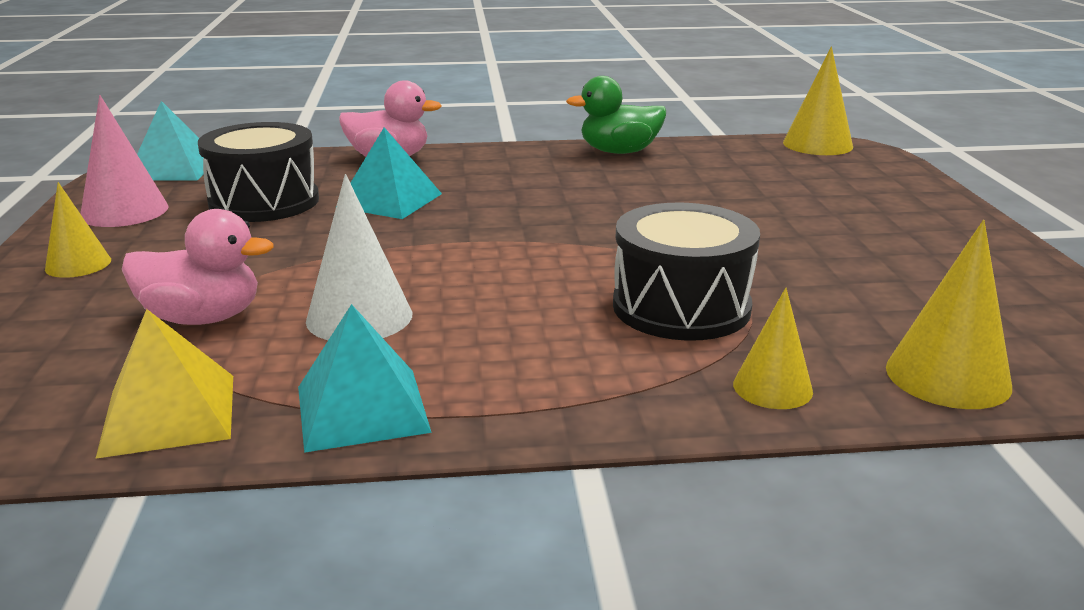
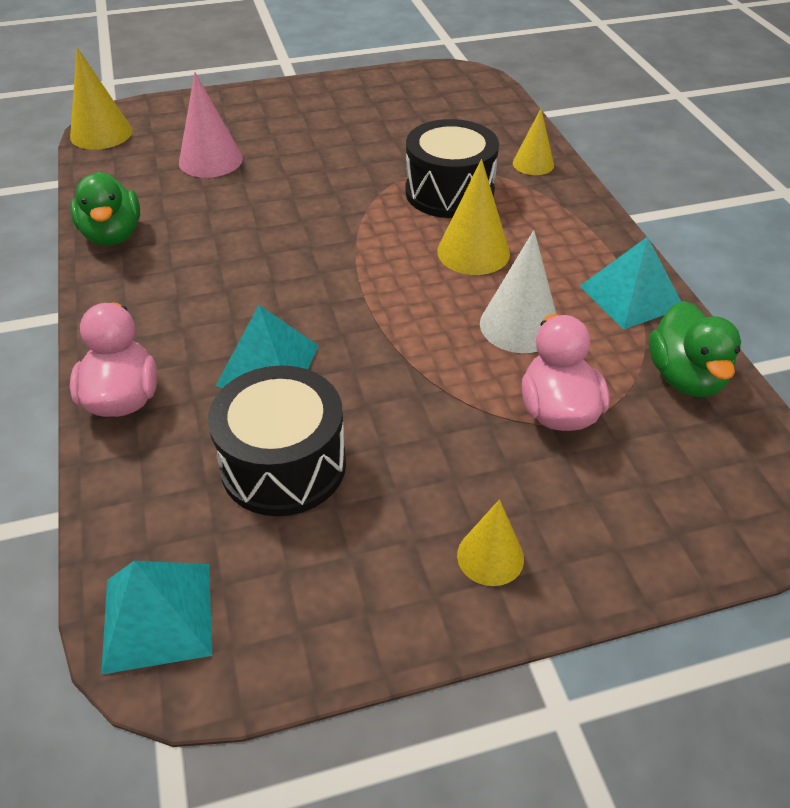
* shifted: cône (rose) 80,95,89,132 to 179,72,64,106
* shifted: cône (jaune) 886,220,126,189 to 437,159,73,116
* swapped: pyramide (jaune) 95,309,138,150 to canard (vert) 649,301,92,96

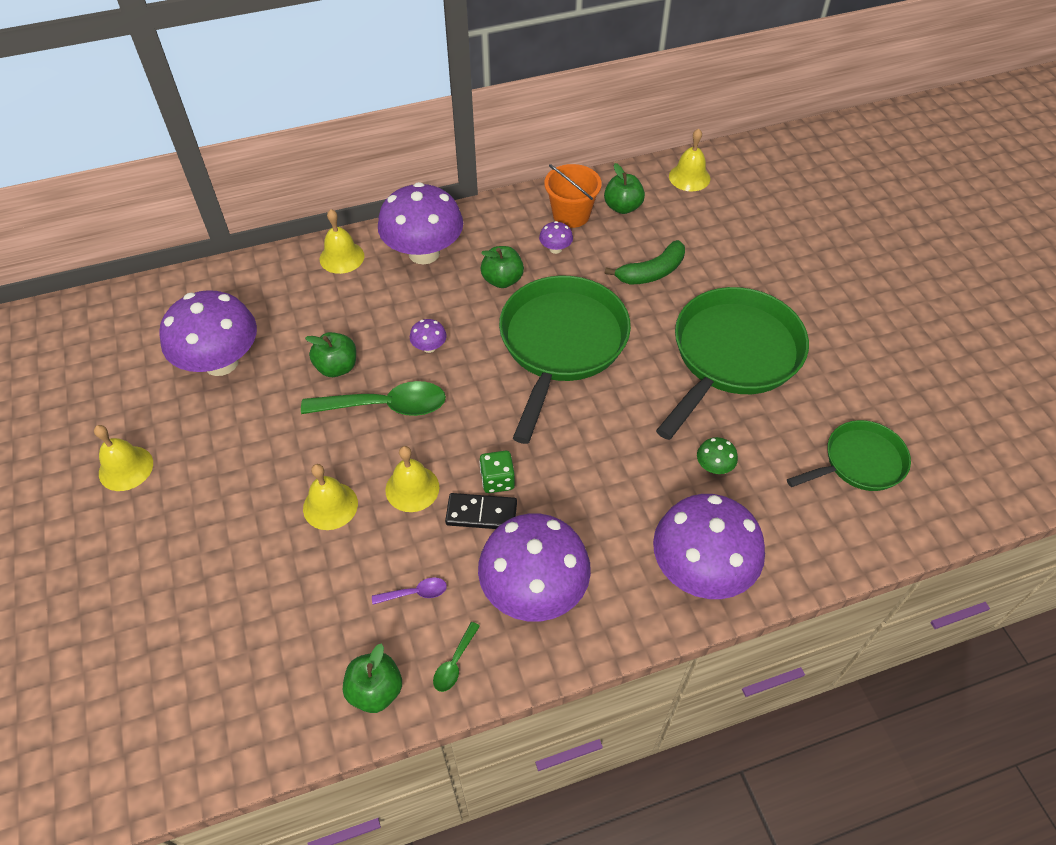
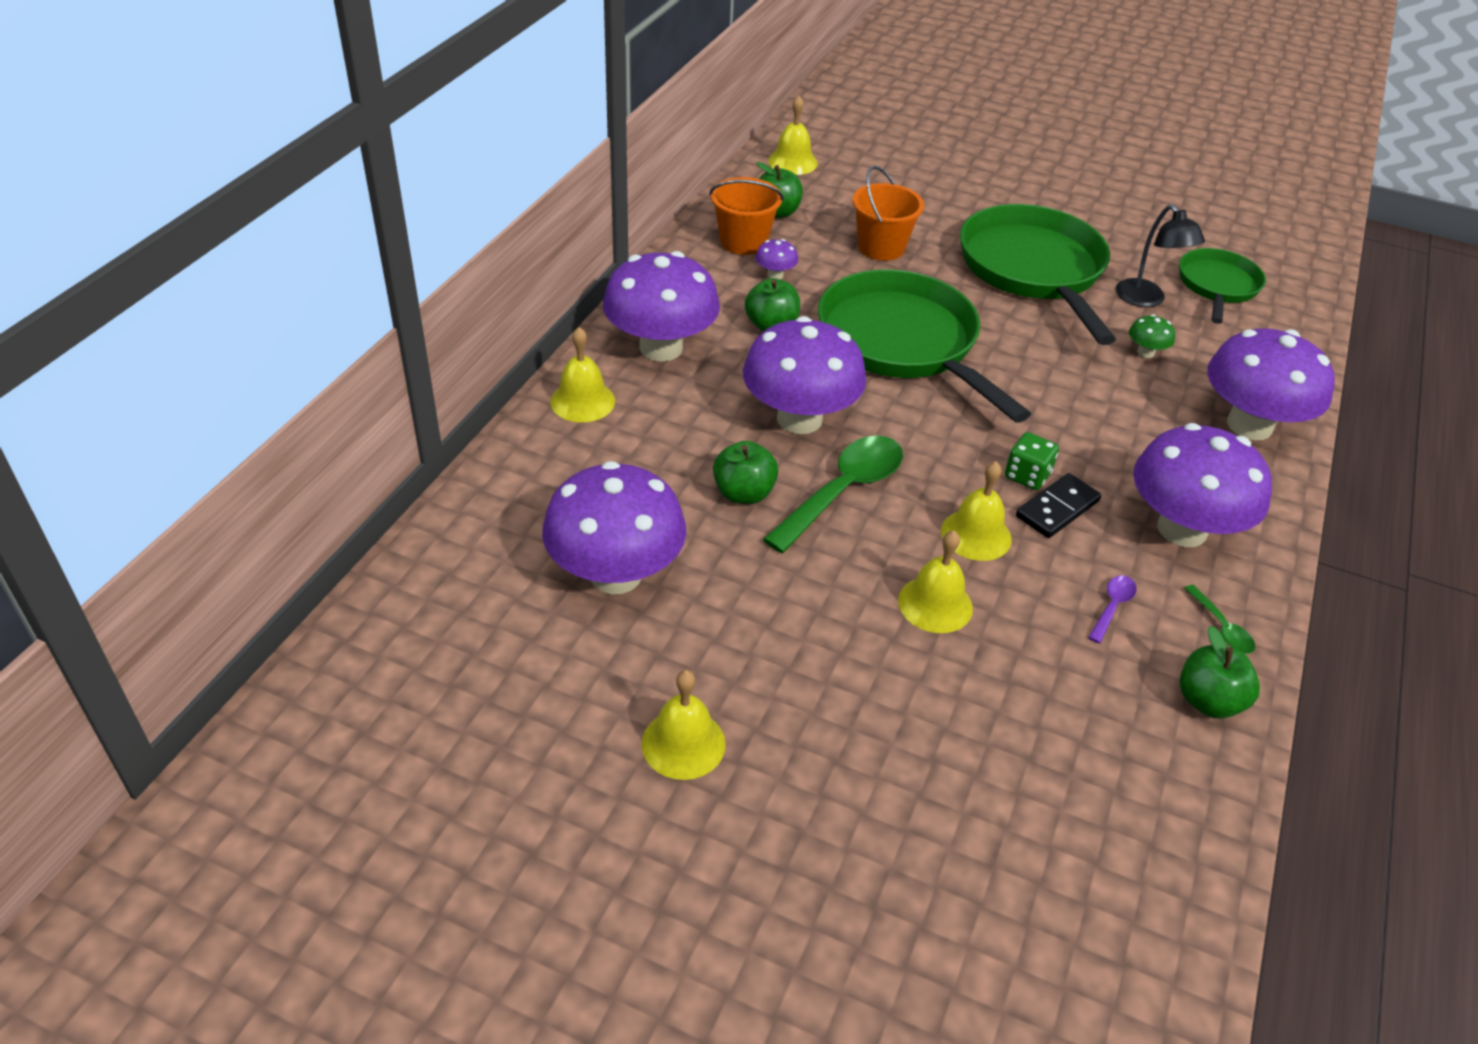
* scaled: champignon (violet) 410,319,37,34 = 743,316,123,118 x2.46
* swapped: banane (vert) 605,240,80,45 to seau (orange) 852,166,72,95
* new: lampe (noir) 1116,205,89,102

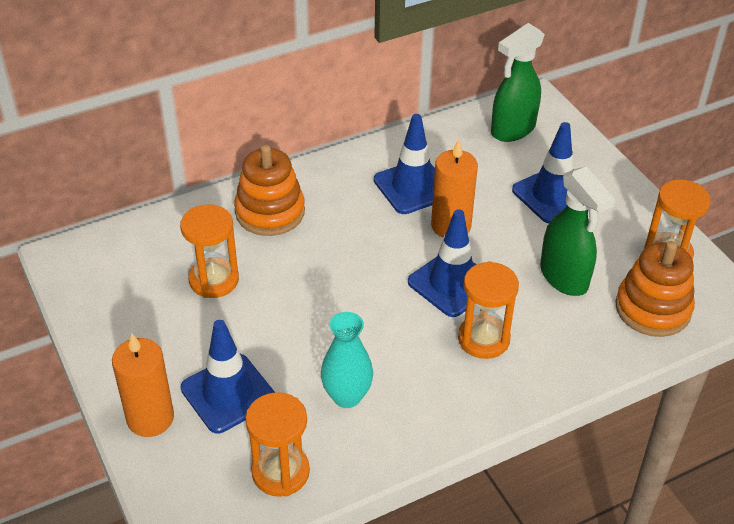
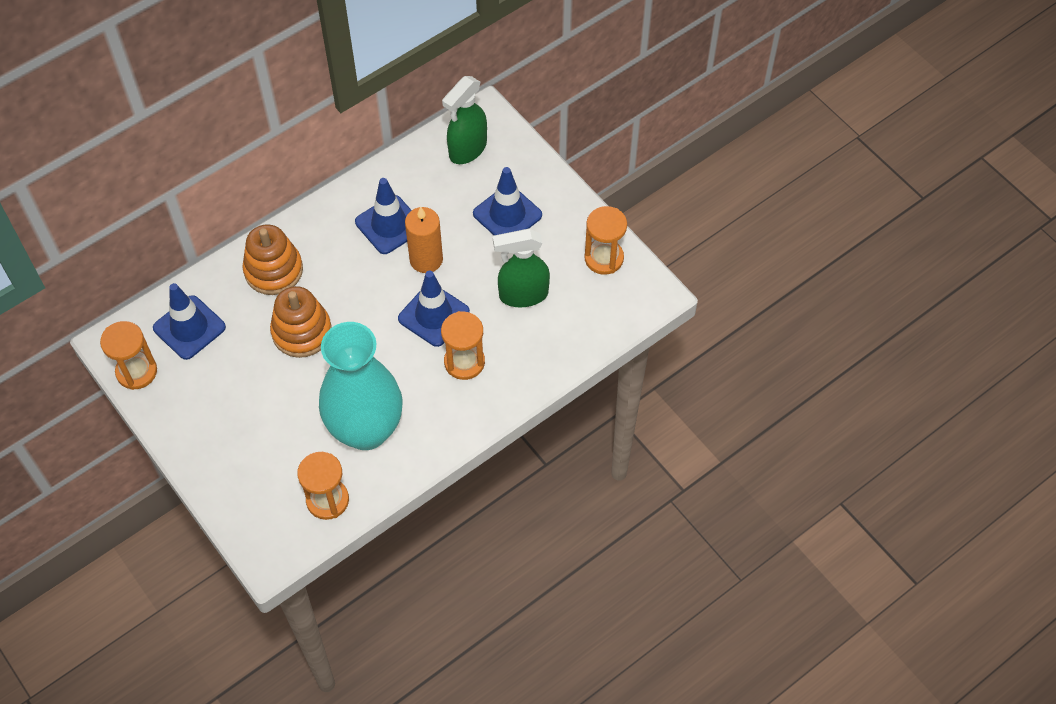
* shifted: sablier (orange) 180,204,59,94 to 100,321,57,69
* shifted: cône de chantier (bleu) 180,320,95,113 to 153,283,73,77
* shifted: jouet à empiler (orange) 615,241,80,96 to 270,286,62,72
* scaled: vase (turquoise) 321,312,52,96 = 319,322,84,128 x2.05
* rotated: vaporisateur (vert) 540,166,75,130 = 493,229,57,78 120 degrees clockwise
* gone: bougie (orange) 112,333,62,104

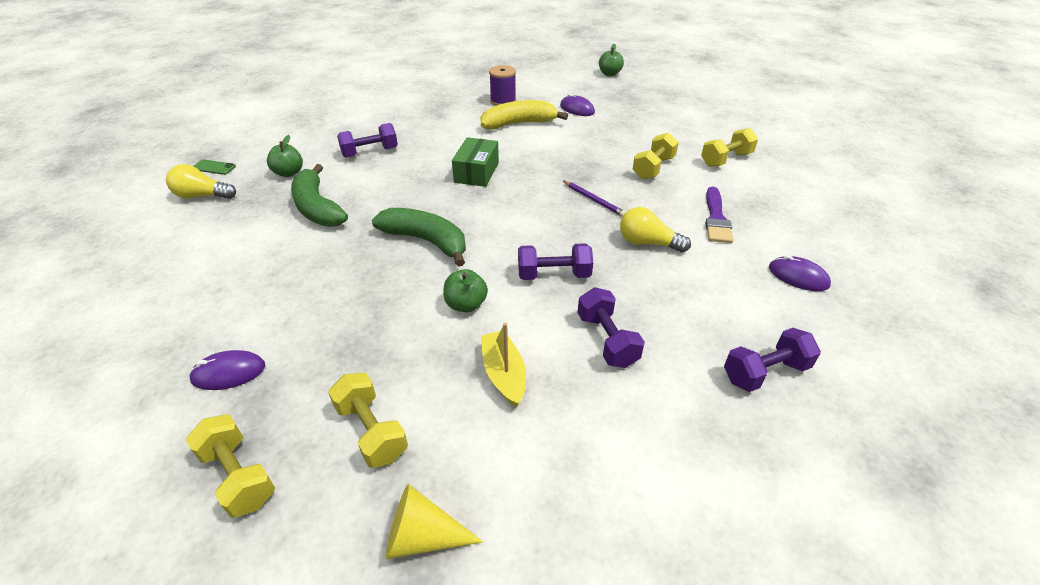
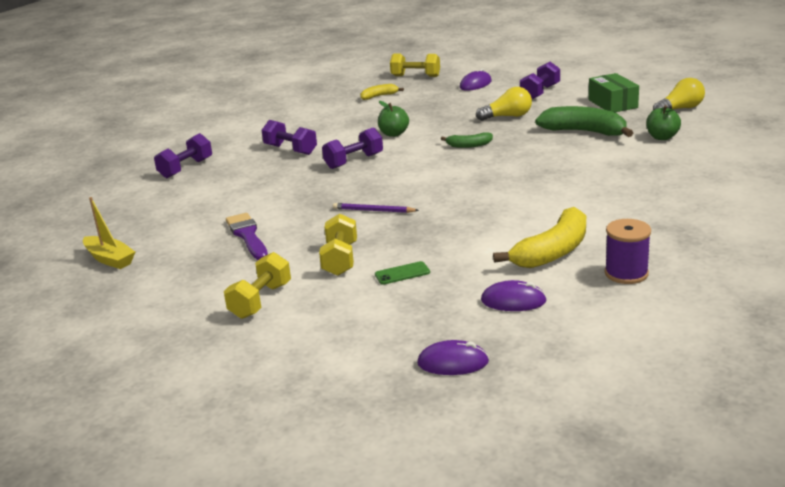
* shifted: bateau (jaune) 481,323,45,84 to 83,197,52,72
* swapped: haltère (jaune) 328,373,80,95 to banane (jaune) 360,84,44,16
* shifted: téléphone (vert) 193,159,43,16 to 375,261,55,24
* shifted: souris (violet) 769,255,62,36 to 417,340,72,35
* scaled: banane (vert) 372,208,94,59 = 441,132,52,16 x0.52
* shifted: ampoule (jaune) 620,207,71,45 to 476,87,56,34
* shifted: haltère (violet) 337,123,61,35 to 520,62,40,37
* shifted: boîte (vert) 452,137,47,50 to 589,73,50,39
* gone: cône (jaune) 385,484,98,75
* gone: pomme (vert) 599,44,25,32

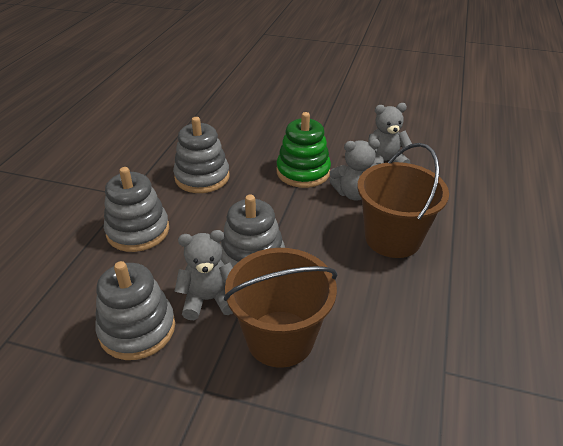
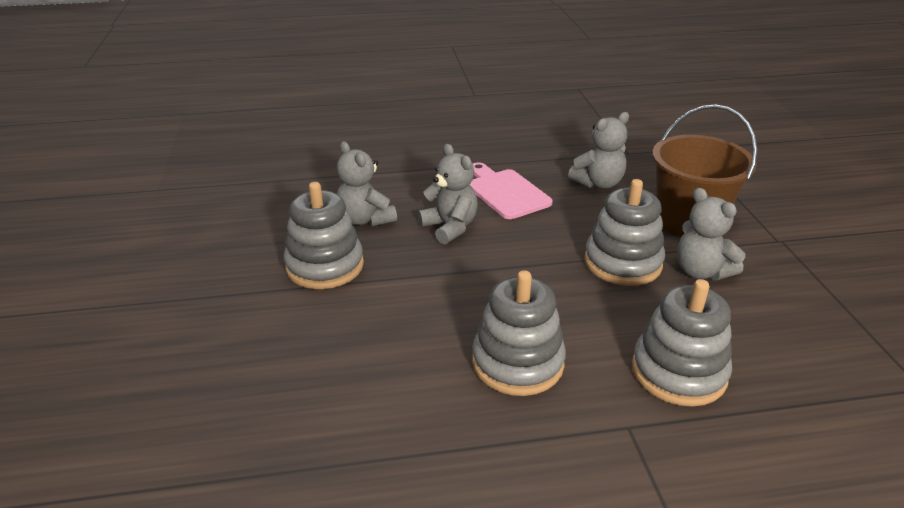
* shifted: jouet à empiler (gris) 95,261,80,99 to 284,182,80,107
* swapped: seau (marron) 357,143,92,115 to planche à découper (rose) 470,162,83,57
* new: ours en peluche (gris) 568,112,61,76
* gone: jouet à empiler (vert) 277,112,54,76

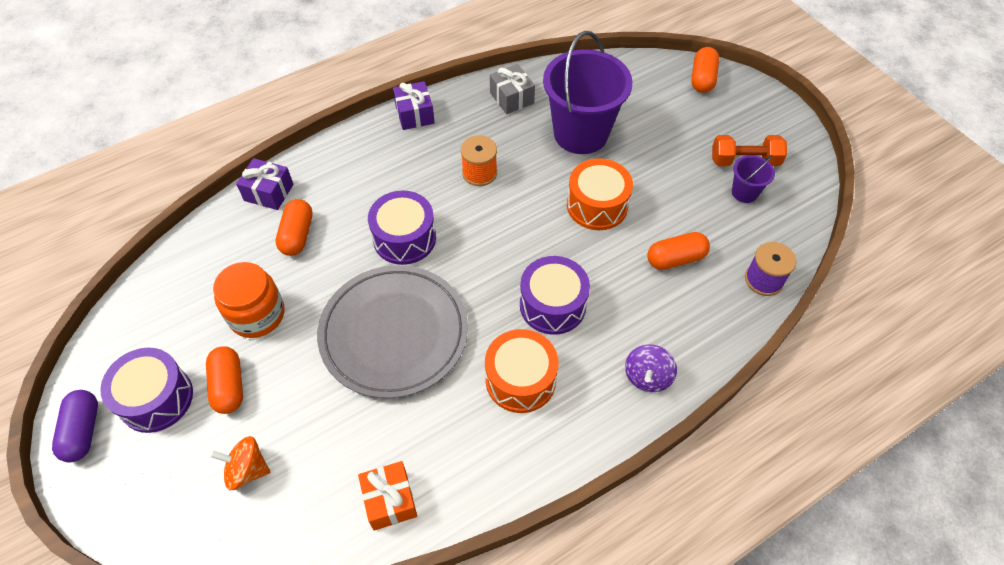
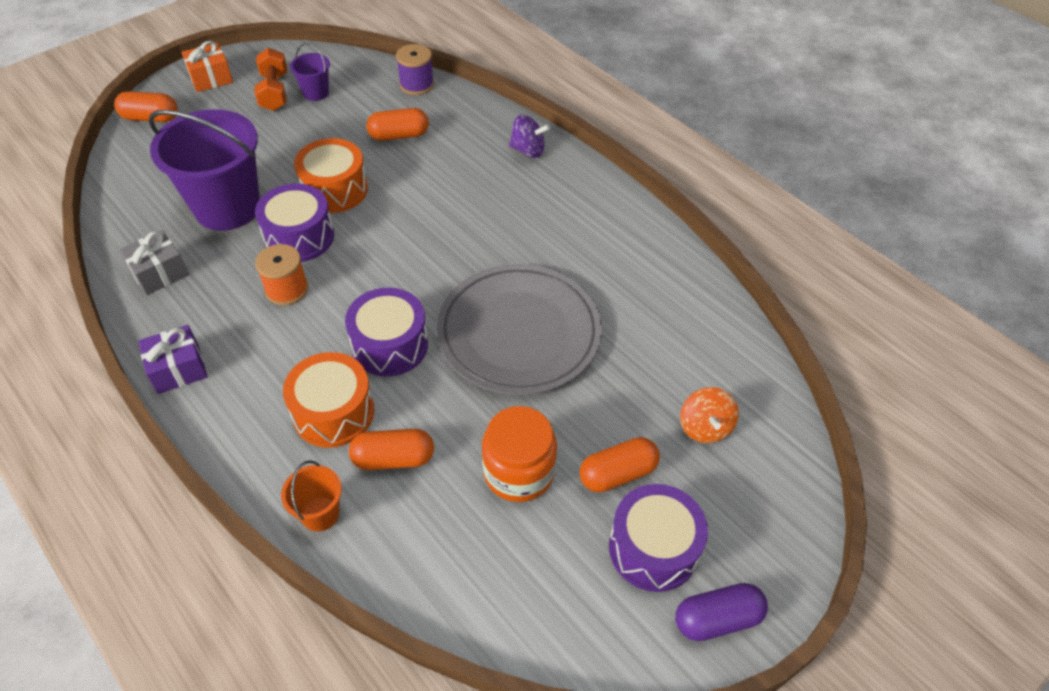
* shifted: cadeau (orange) 358,461,59,70 to 181,41,52,51
* shifted: tambour (violet) 520,256,70,79 to 255,184,79,78
* swapped: cadeau (violet) 236,158,58,52 to seau (orange) 281,460,61,71
* shifted: tambour (orange) 485,329,74,84 to 283,352,91,96
* rotated: gélule (orange) 647,232,63,38 = 366,108,63,33 75 degrees counterclockwise

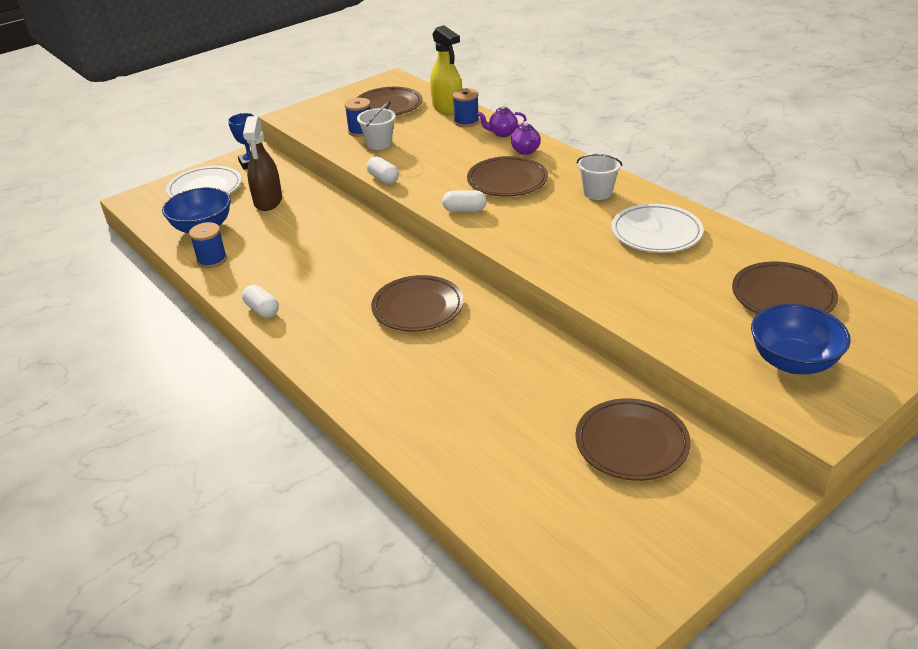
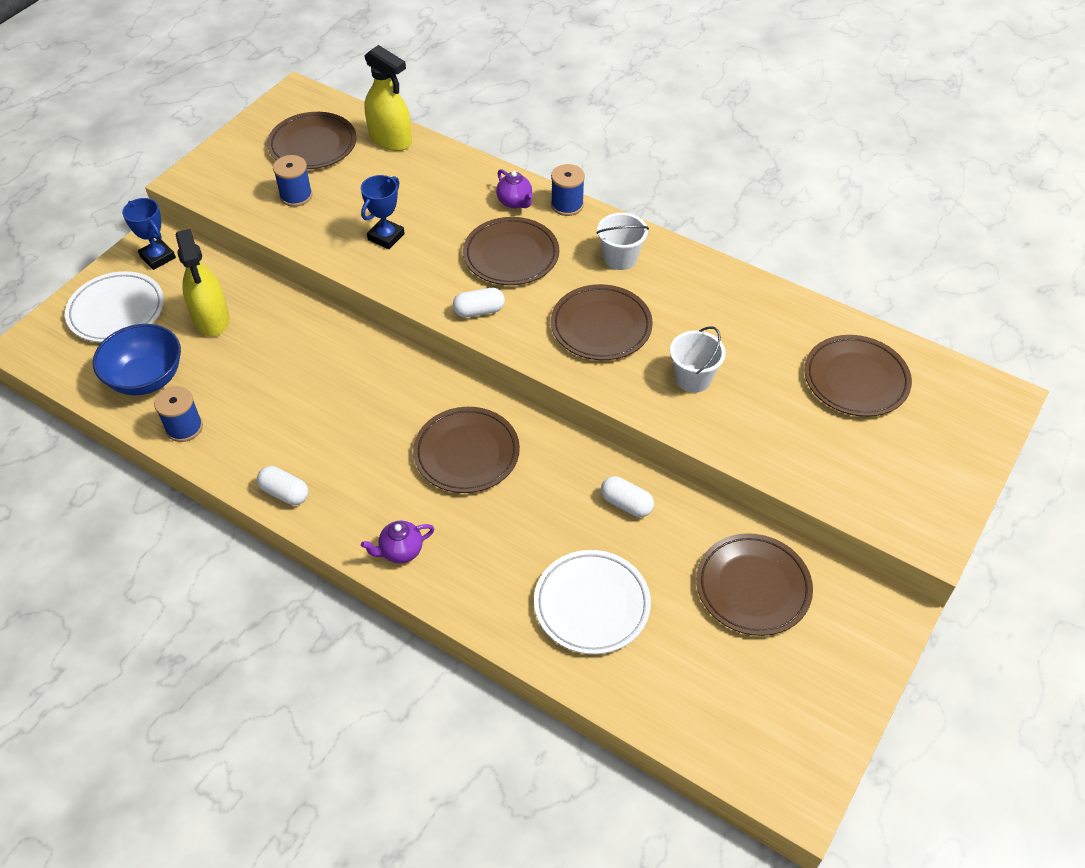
* repainted: vaporisateur (marron) 243,116,39,95 to vaporisateur (jaune) 175,229,55,107
* new: trophée (bleu) 361,175,44,74
* shifted: théière (violet) 478,105,49,32 to 361,521,73,42
* shifted: assiette (blanc) 611,204,92,49 to 534,550,117,104
* shifted: bobine (bleu) 453,88,26,39 to 551,164,34,52
* new: assiette (marron) 551,284,102,76
* shifted: gélule (blanc) 367,157,32,27 to 601,476,53,41
* shifted: seau (blanc) 357,101,39,49 to 670,326,56,67
* gone: bol (bleu) 751,304,100,70

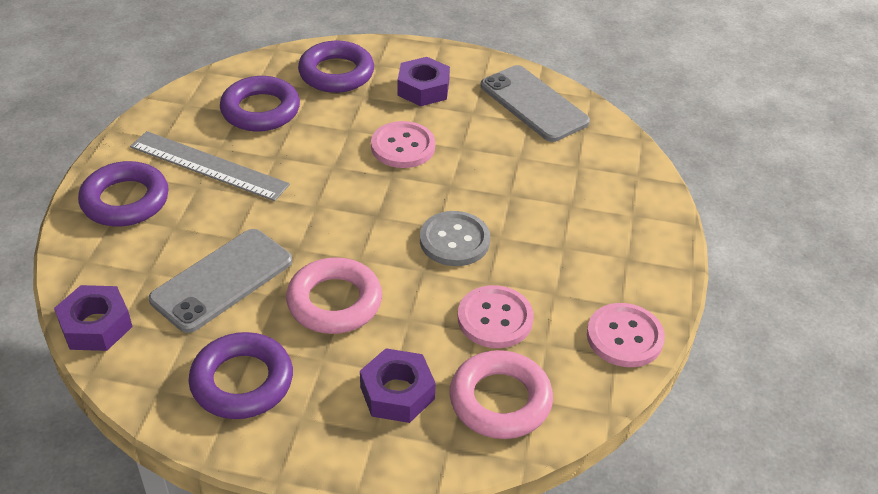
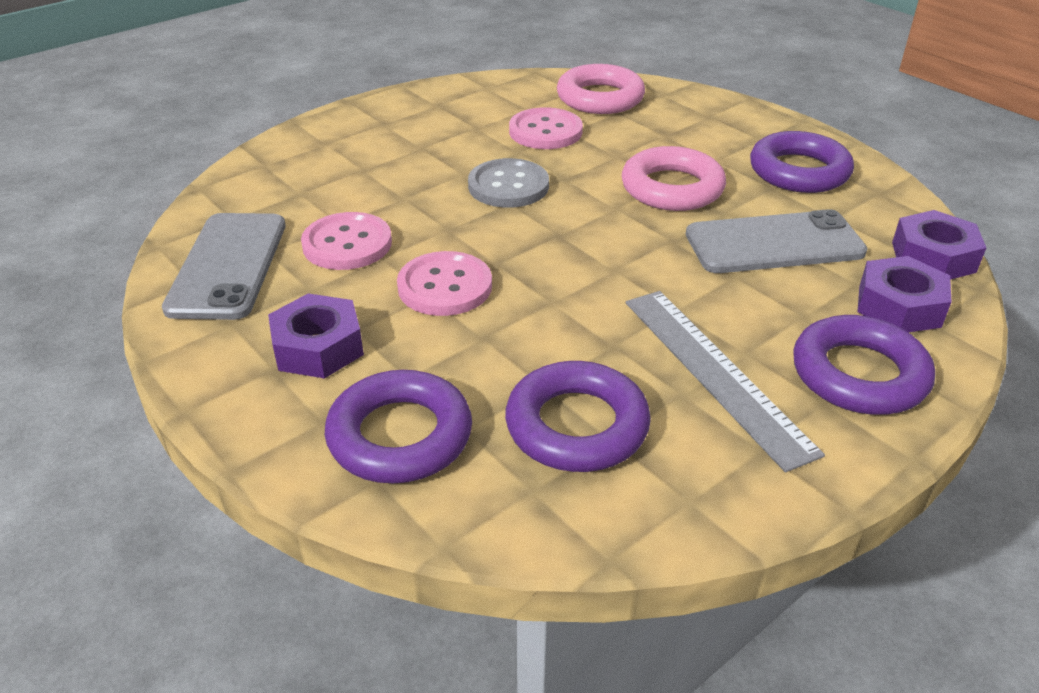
* shifted: bouton (rose) 587,303,78,64 to 301,212,91,58
* shifted: écrou (violet) 360,348,76,75 to 857,256,95,76

